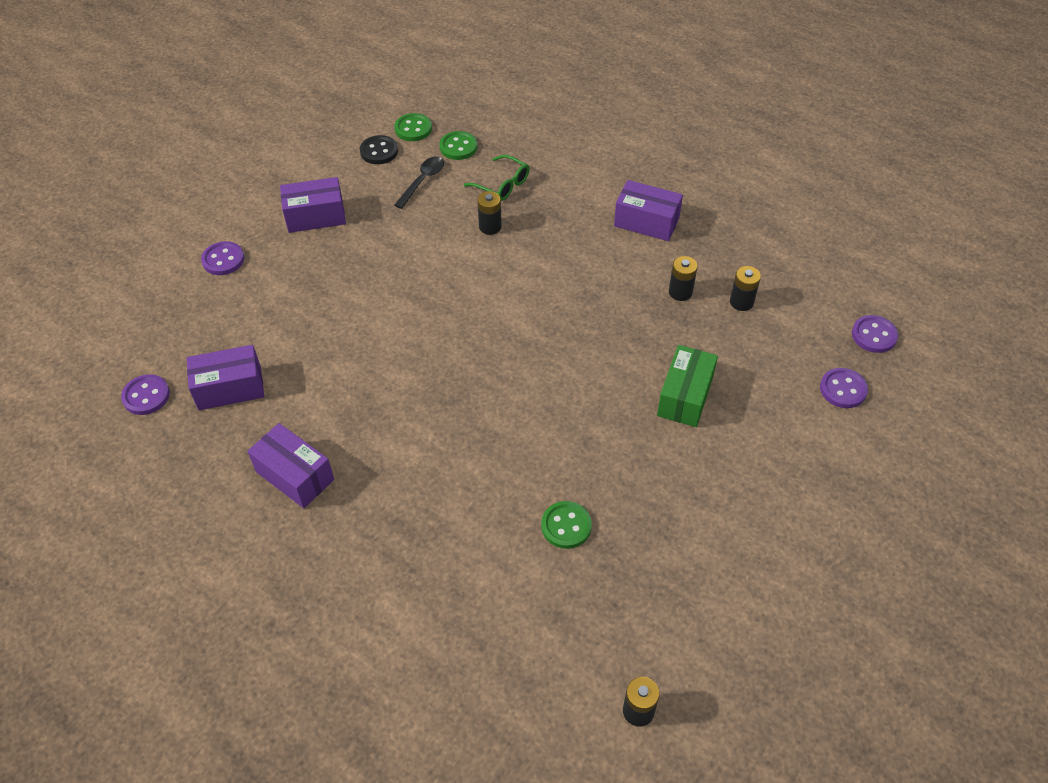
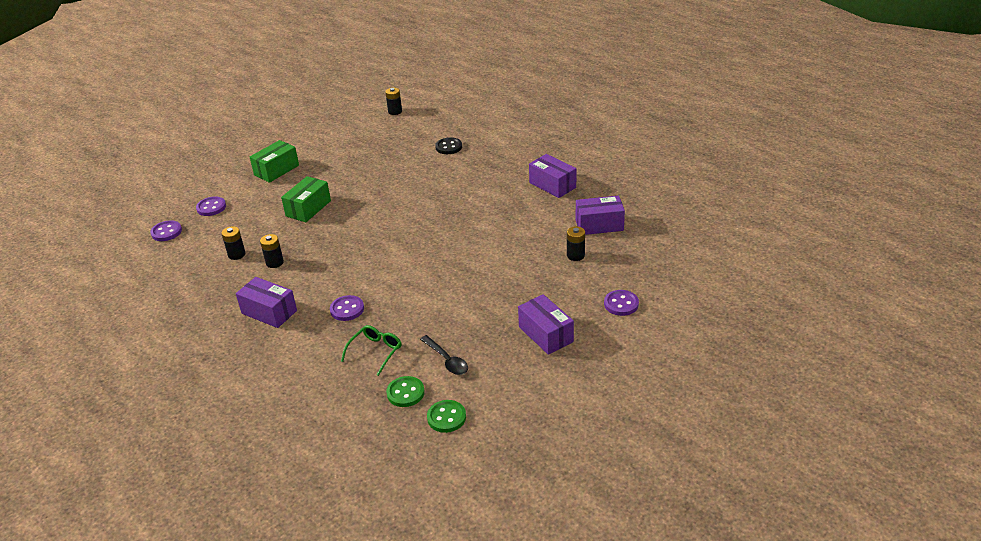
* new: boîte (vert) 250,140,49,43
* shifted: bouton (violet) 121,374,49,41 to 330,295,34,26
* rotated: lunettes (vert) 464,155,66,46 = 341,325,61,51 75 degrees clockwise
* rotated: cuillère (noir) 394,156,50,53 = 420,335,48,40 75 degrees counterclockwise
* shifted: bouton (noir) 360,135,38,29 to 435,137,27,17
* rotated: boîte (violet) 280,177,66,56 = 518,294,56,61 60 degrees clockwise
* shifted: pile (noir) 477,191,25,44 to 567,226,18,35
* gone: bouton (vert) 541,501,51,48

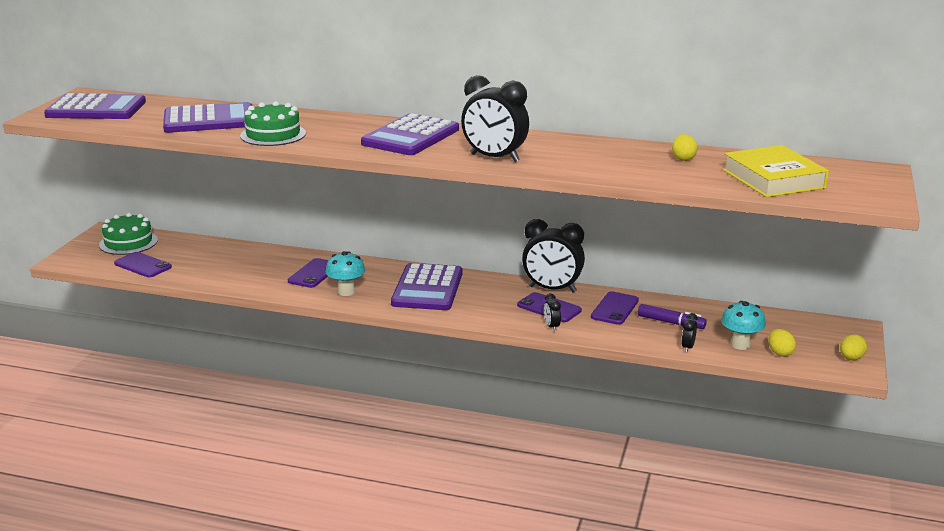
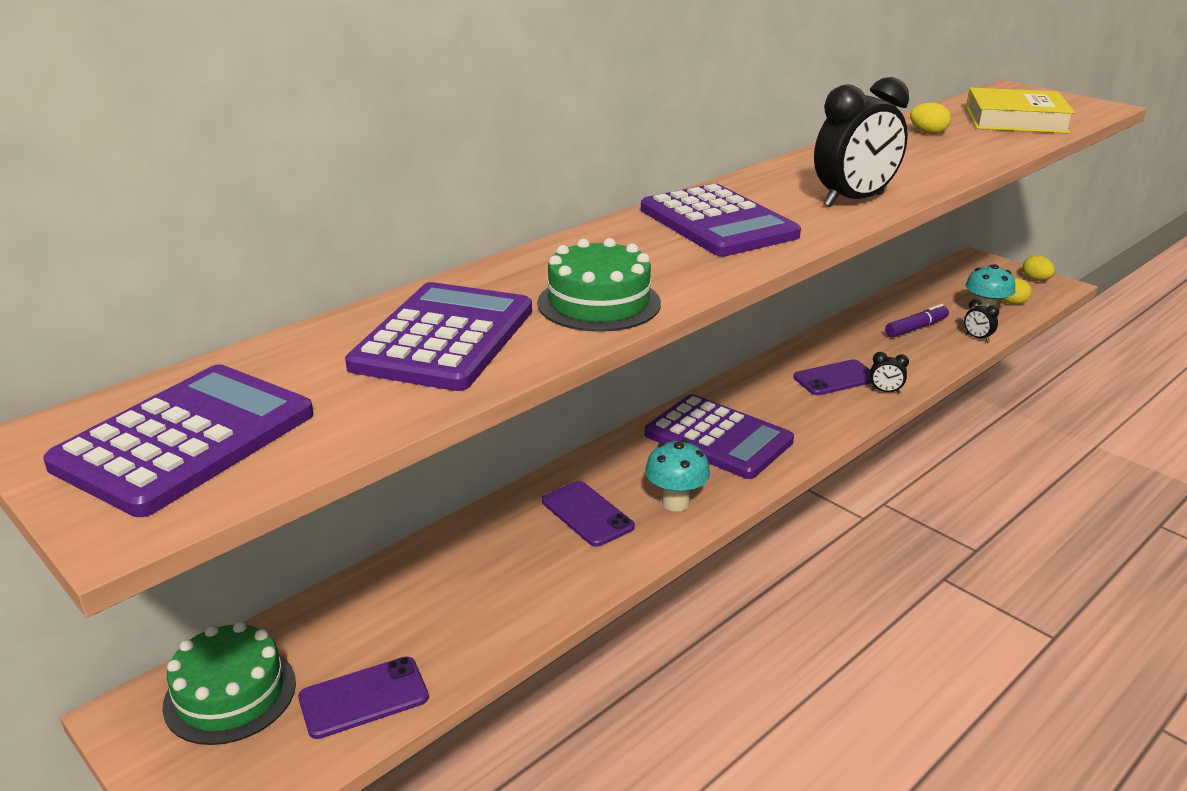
* gone: réveil (noir) 522,219,63,73
* gone: téléphone (violet) 591,291,48,34

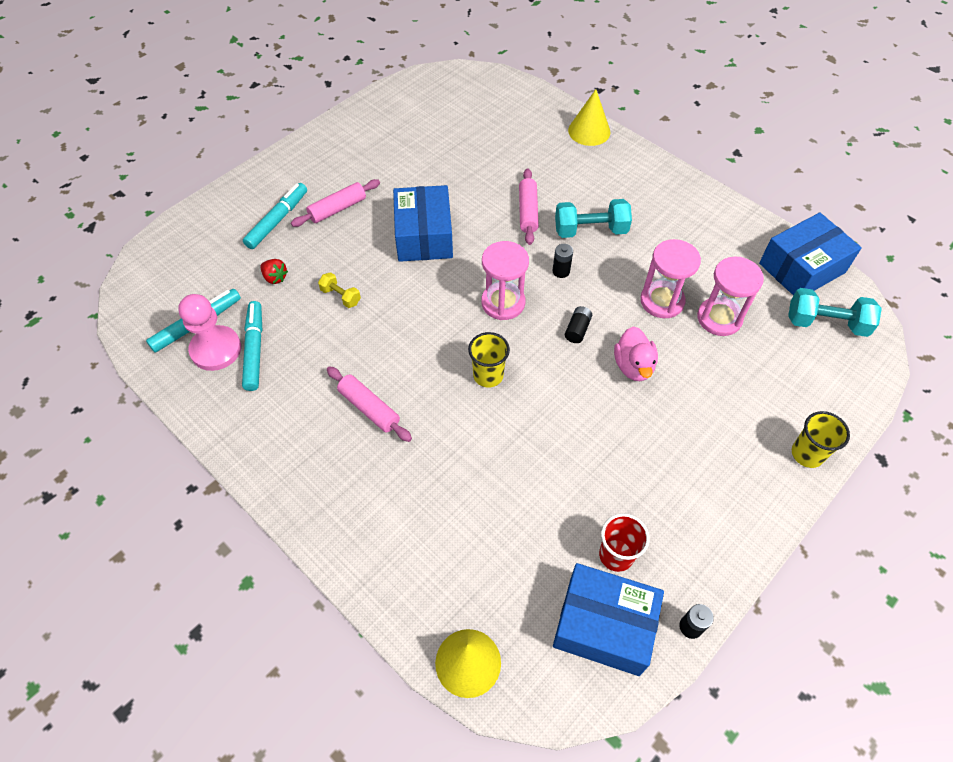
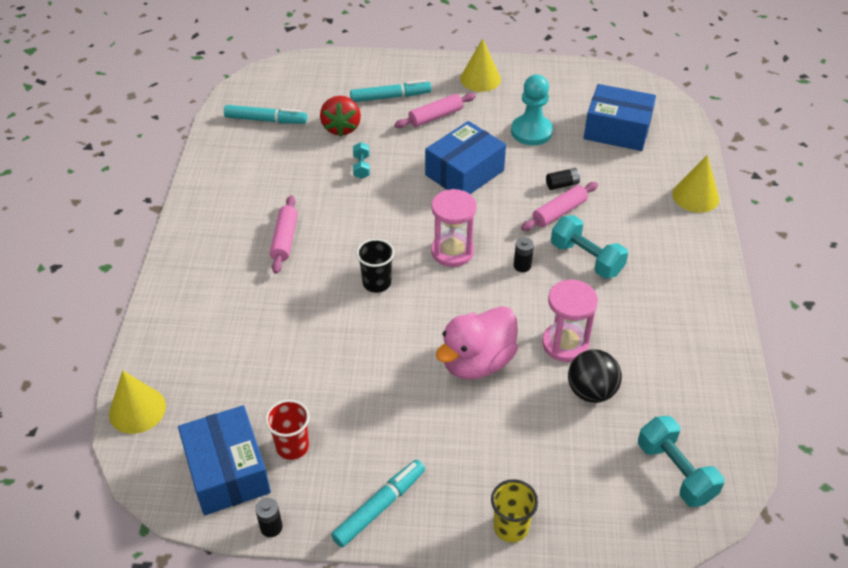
* scaled: fraise (rouge) 261,259,27,25 = 320,96,41,41 x1.80
* shifted: feutre (turquoise) 242,301,20,90 to 331,460,94,87
* repainted: haltère (jaune) 318,272,43,36 to haltère (turquoise) 353,142,17,37
* repainted: gobelet (jaune) 468,332,42,56 to gobelet (noir) 356,239,39,54
* rotated: rouleau à pâtisserie (rose) 291,179,89,48 = 394,93,82,35 45 degrees counterclockwise
* scaled: canard (rose) 614,326,44,55 = 436,306,82,73 x1.55
* new: cône (jaune) 460,38,41,54
* new: pion (turquoise) 511,75,42,70
* shifted: pile (noir) 565,306,27,37 to 546,168,34,22
* swapped: sablier (rose) 697,257,67,79 to balle (noir) 568,349,54,54
* shifted: boîte (bleu) 759,212,103,84 to 584,84,72,67
* gone: pion (rose) 178,294,63,77

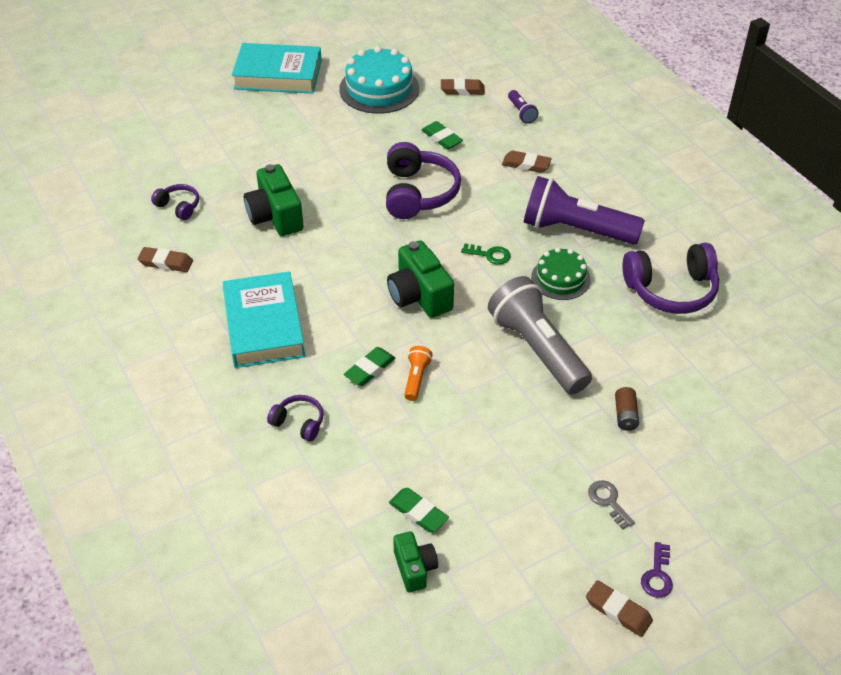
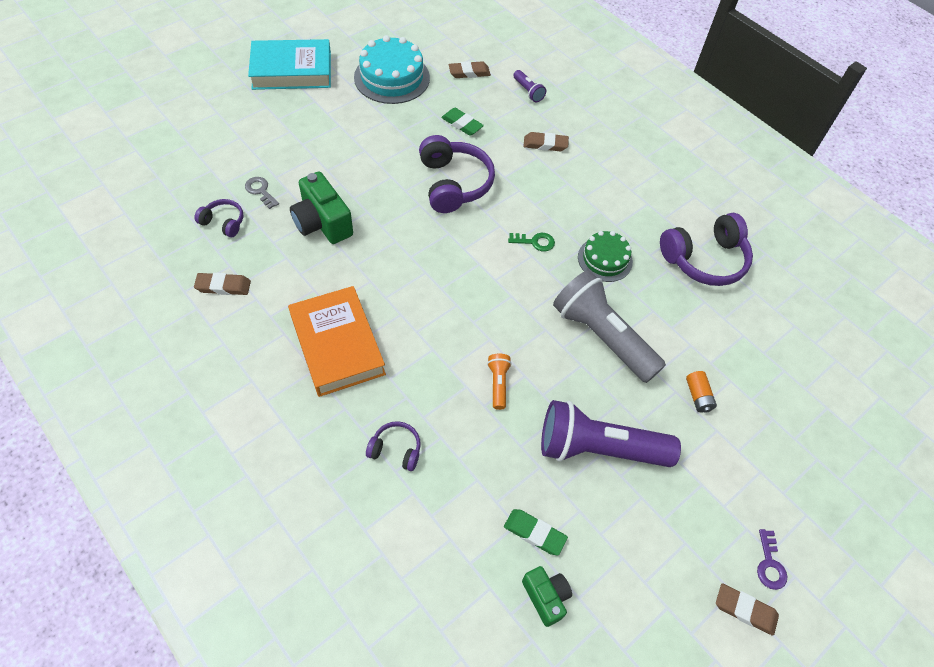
* shifted: clé (gris) 588,480,47,49 to 245,177,34,32
* repainted: livre (turquoise) 222,271,83,97 to livre (orange) 288,286,98,111
* shifted: lampe de poche (violet) 524,176,121,68 to 541,400,140,67
* repainted: pile (marron) 615,387,24,44 to pile (orange) 686,371,31,42
* gone: gomme (vert) 343,347,53,39
* gone: appareil photo (vert) 387,240,67,78

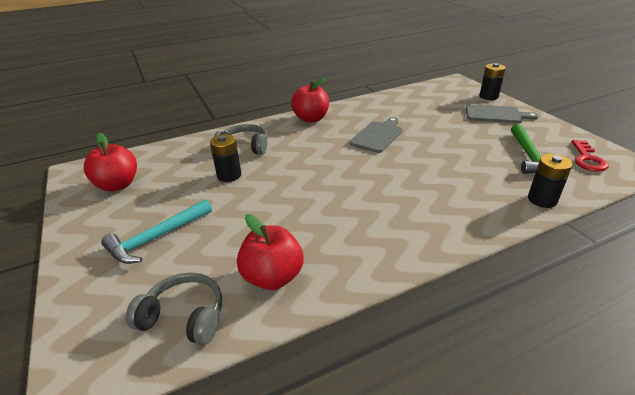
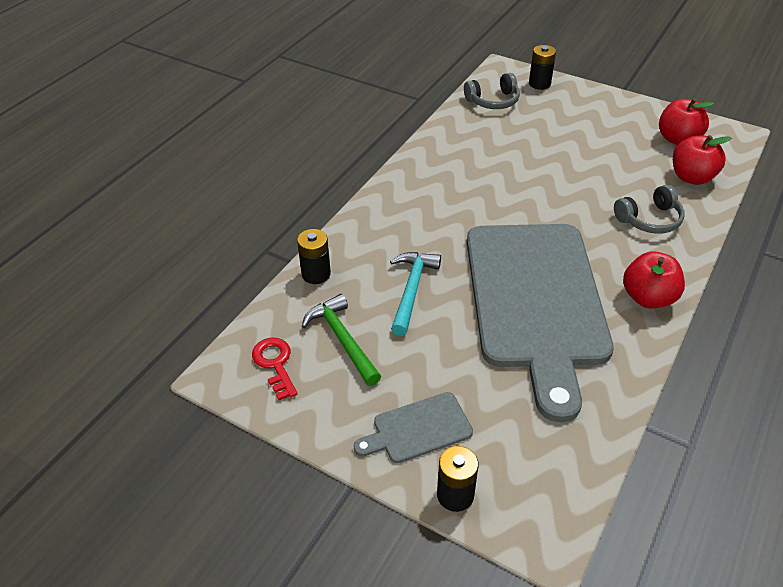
* shifted: marteau (turquoise) 101,199,111,65 to 390,252,51,84
* scaled: planche à découper (gris) 349,117,54,36 = 467,224,147,198 x2.46
* shifted: pile (noir) 210,134,31,48 to 529,45,27,45
* shifted: pomme (rouge) 237,214,67,76 to 673,135,58,50

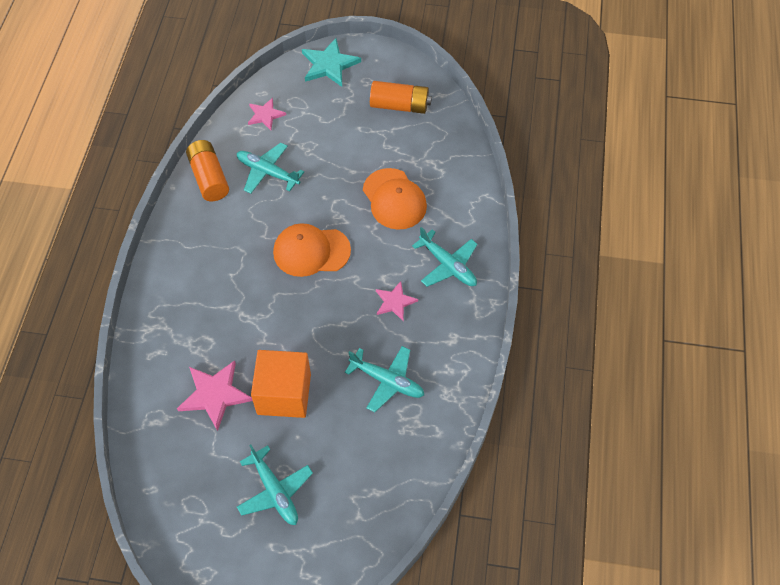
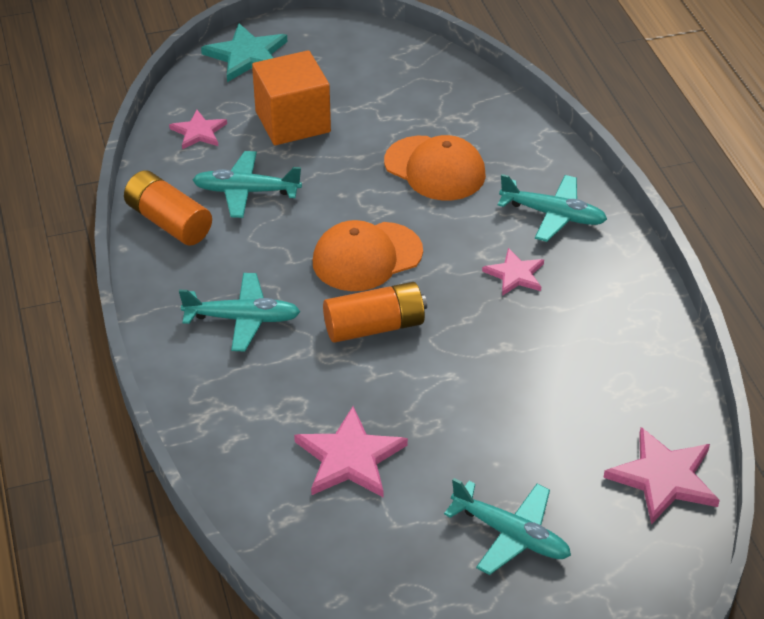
* shifted: avion (turquoise) 345,346,79,66 to 179,273,121,78
* shifted: cube (orange) 251,350,60,68 to 252,50,79,95
* shifted: pile (orange) 370,81,62,33 to 323,282,104,61
* new: étoile (rose) 603,427,117,98

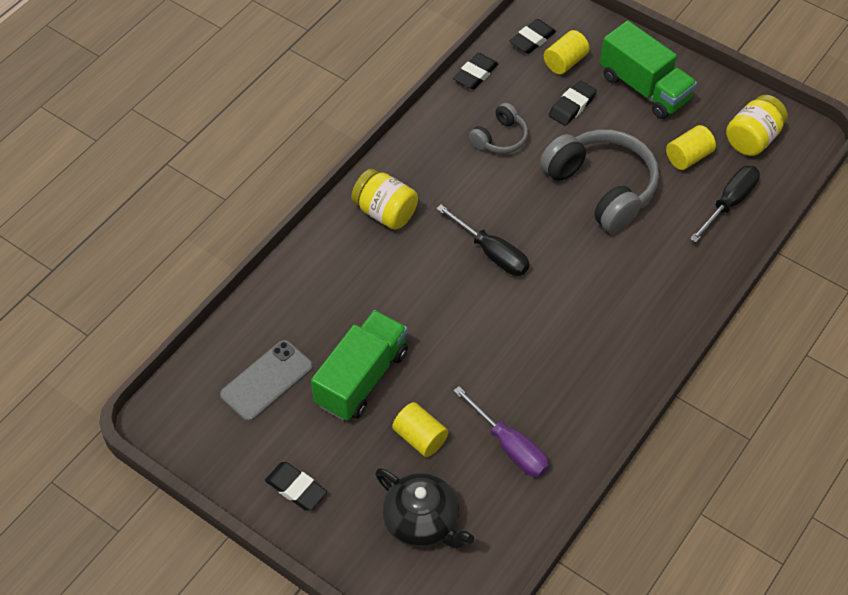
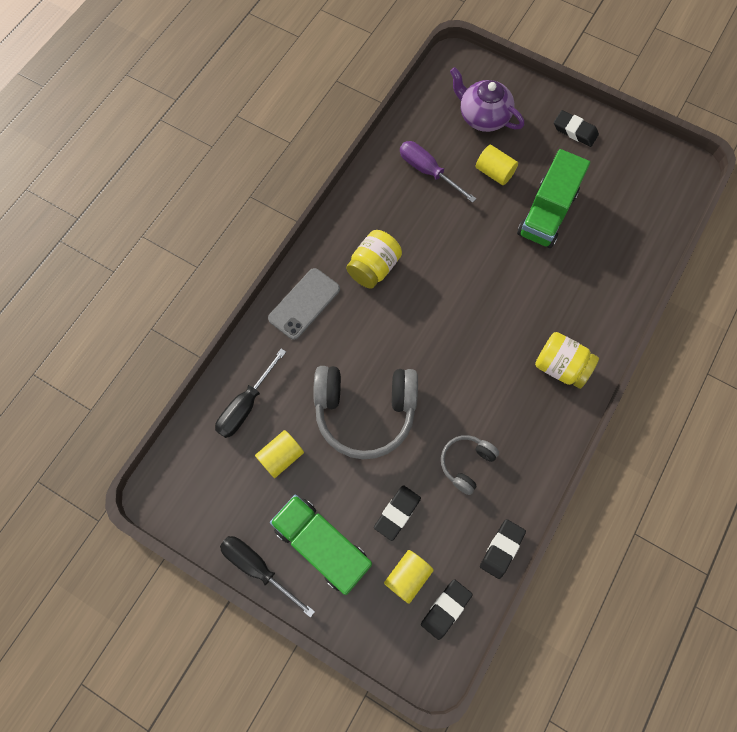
* shifted: tournevis (noir) 436,205,93,71 to 220,536,95,82
* shifted: téléphone (gris) 220,340,93,81 to 268,268,72,72
* rotated: casque audio (gris) 540,130,119,103 = 313,366,105,93 45 degrees counterclockwise
* shifted: bocal (jaune) 726,95,62,61 to 346,230,56,59
* repainted: théière (noir) 375,468,99,81 to théière (violet) 450,67,74,65

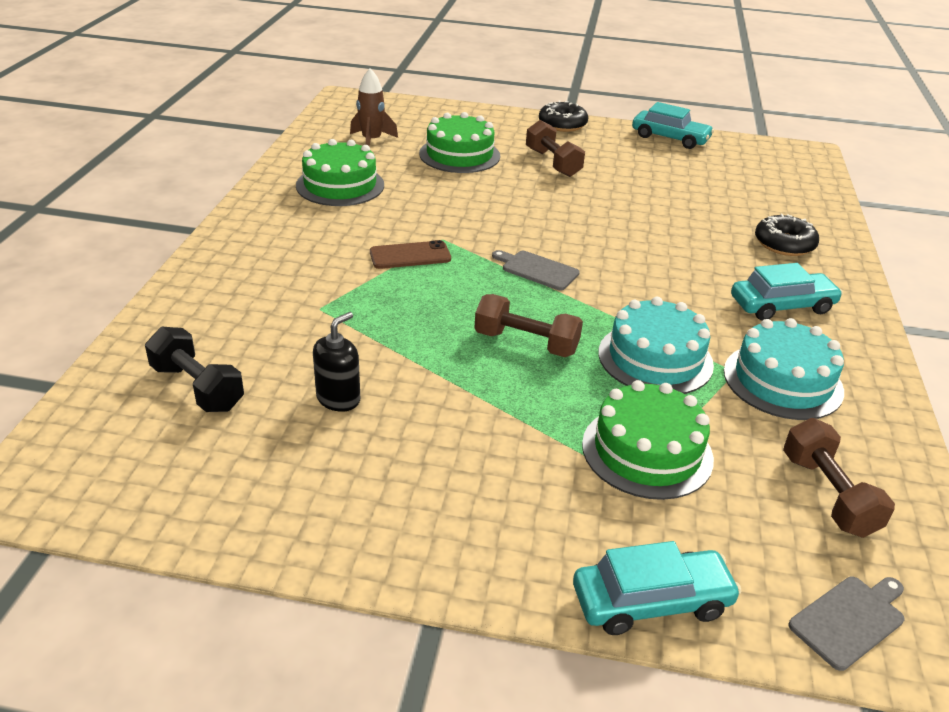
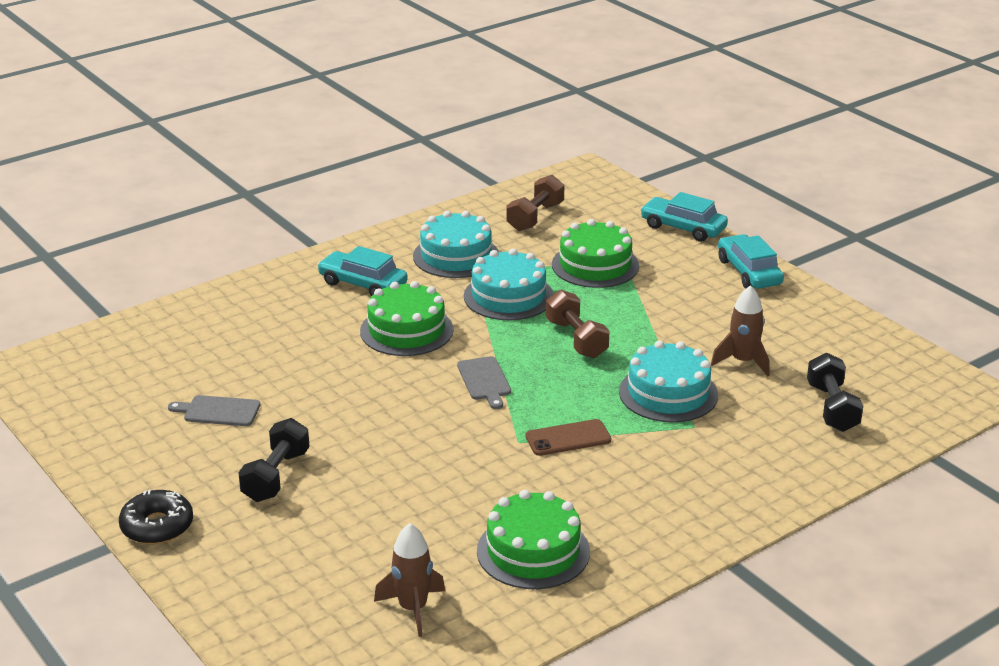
* shifted: planche à découper (gris) 788,577,116,94 to 168,395,92,31
* repainted: haltère (marron) 526,120,59,57 to haltère (noir) 238,418,72,84
* shifted: gâteau (vert) 419,112,81,61 to 360,281,93,75
* rotated: téléphone (marron) 370,240,81,29 = 525,419,86,37 45 degrees counterclockwise
* new: gâteau (turquoise) 619,341,99,81
* swapped: distributeur de savon (noir) 313,312,47,100 to fusée (marron) 711,285,59,91
* shifted: voiture (turquoise) 632,102,82,47 to 718,234,66,55
* gone: beignet (noir) 755,214,64,42

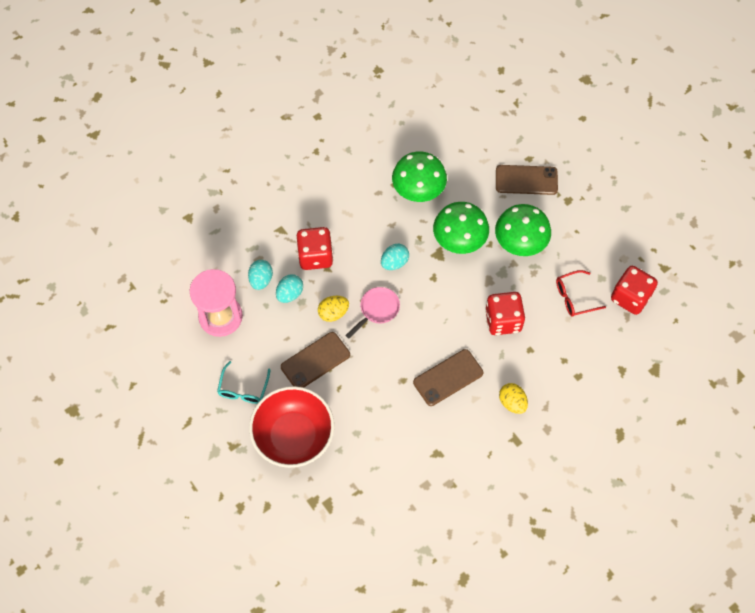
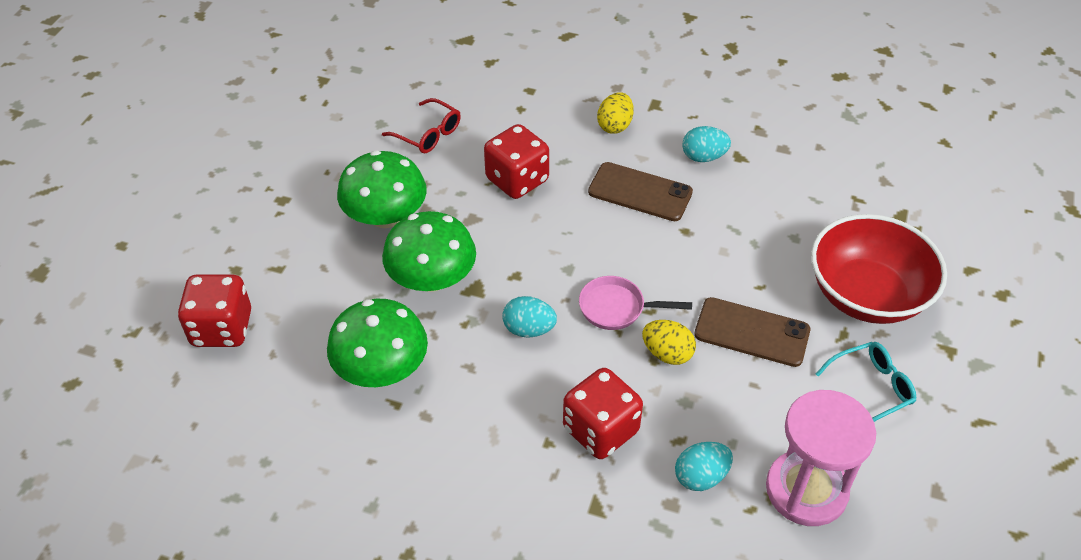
* shifted: dé (rouge) 611,266,47,49 to 178,275,73,72
* shifted: œuf (turquoise) 276,274,27,29 to 682,126,49,36
* gone: téléphone (marron) 496,165,62,30

